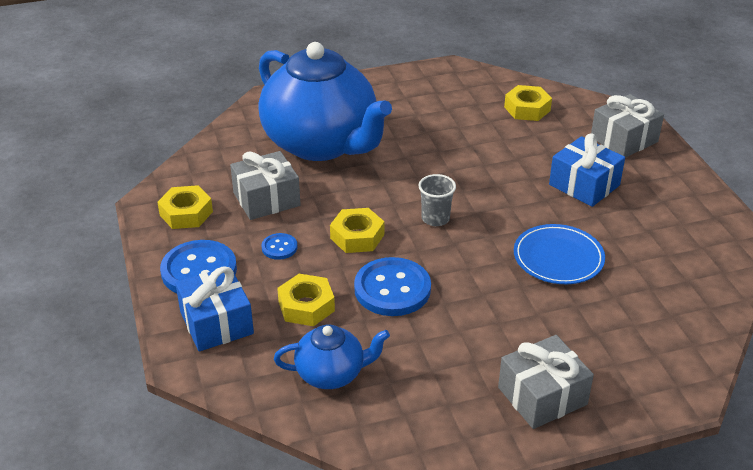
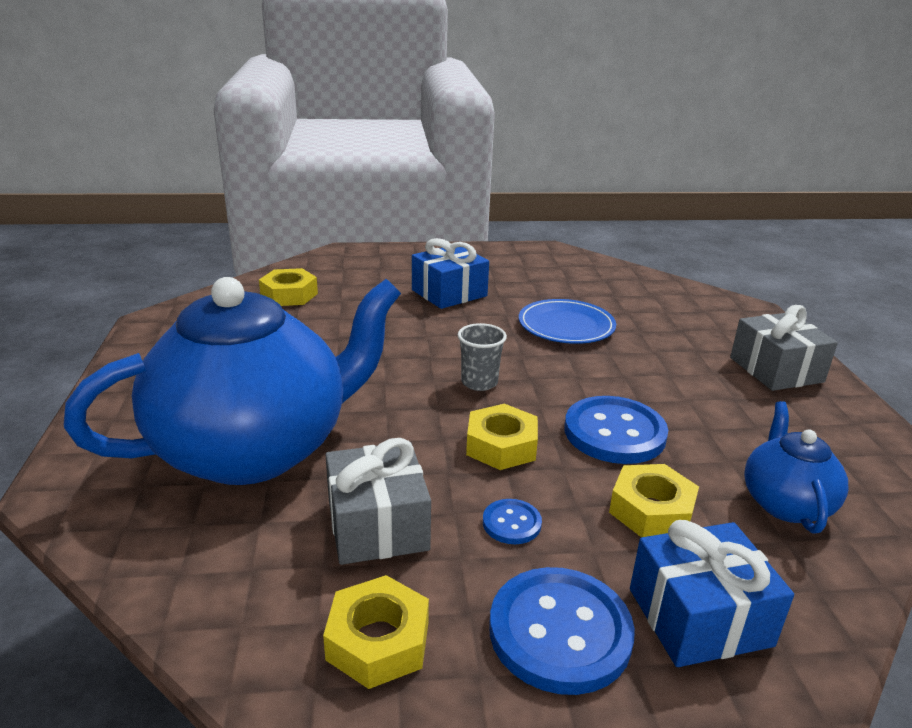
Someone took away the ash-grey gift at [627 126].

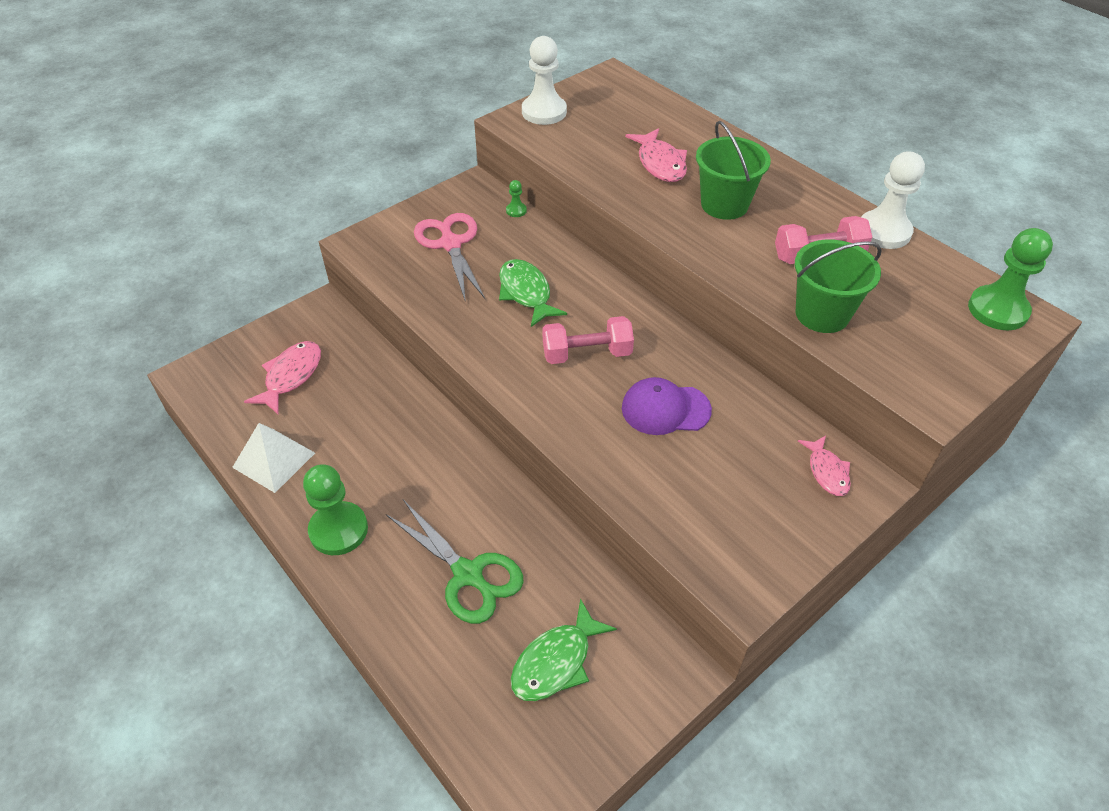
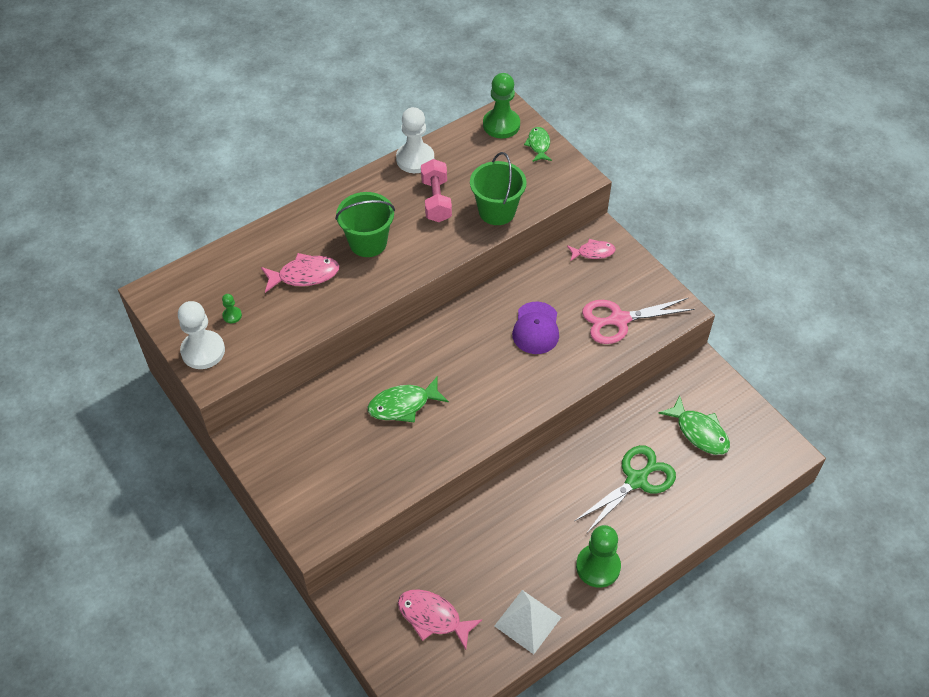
Someone took away the pink free weight at [588 340].
Someone put down the leaf-green toy fish at [538 144].
Someone carried the pink scissors from [449 257] to [638 321].
Someone carried the leaf-green chess pawn from [516 198] to [232 308].

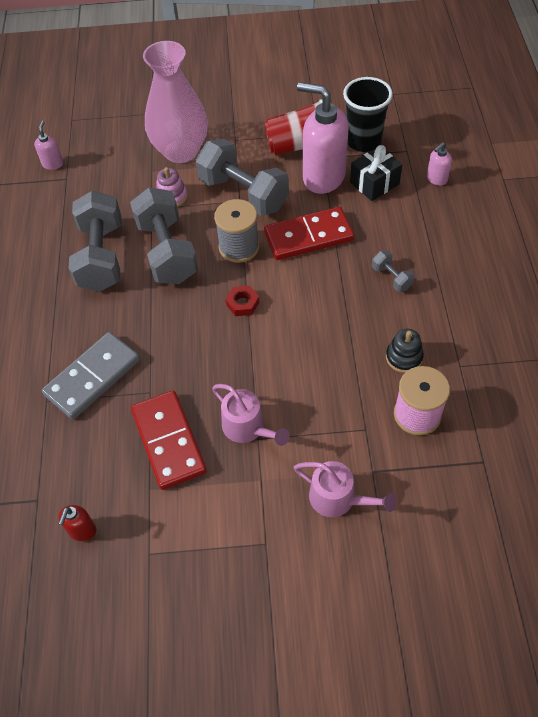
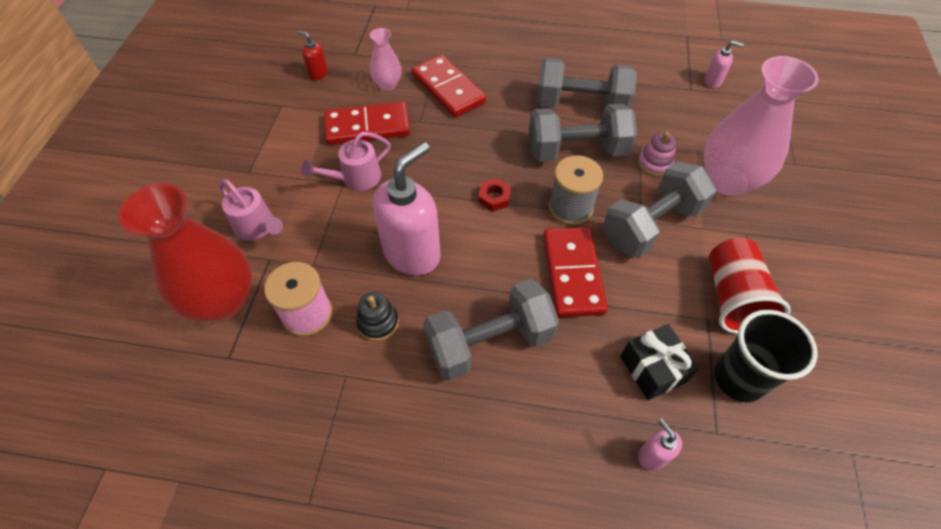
Someone put down the scarlet flower vase at [185 253].
Someone put down the pink flower vase at [386 59].
Someone carried the pink soap pump from [323 138] to [406 209].
Someone repainted the ash-grey domino at [91 376], which became the scarlet domino at [449 86].
Someone rotated the pink watering pot at [345 489] by 90 degrees counterclockwise.
Someone scaled the ash-grey free weight at [393 271] by 2.25.

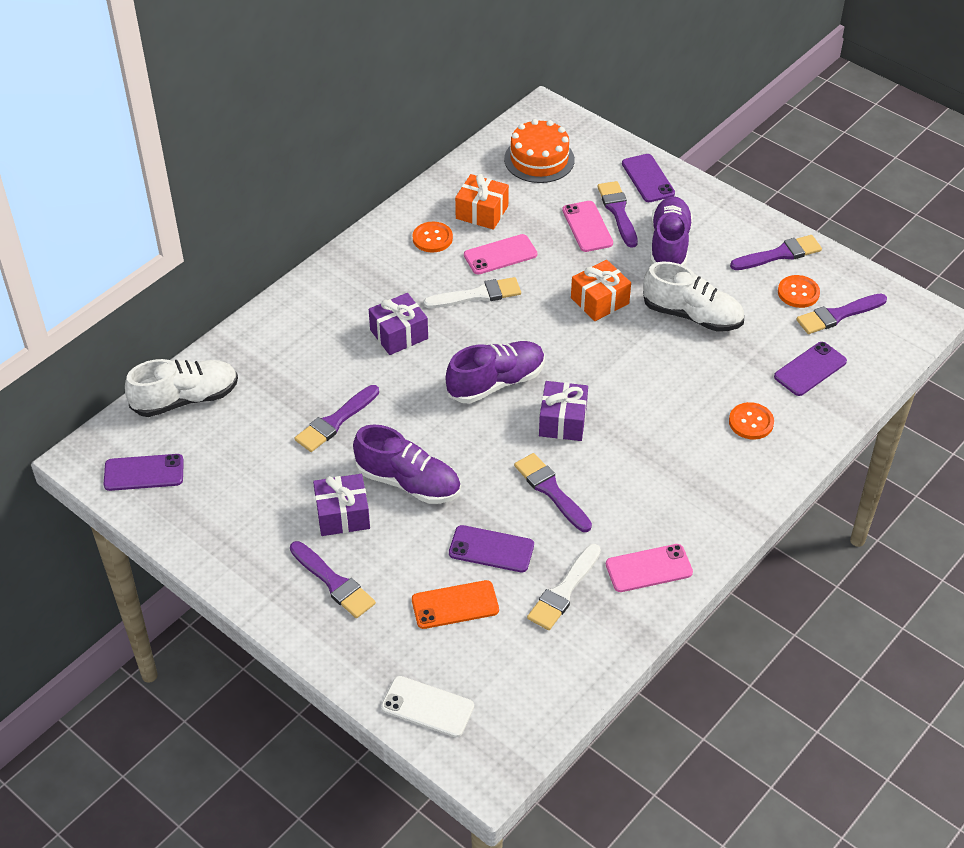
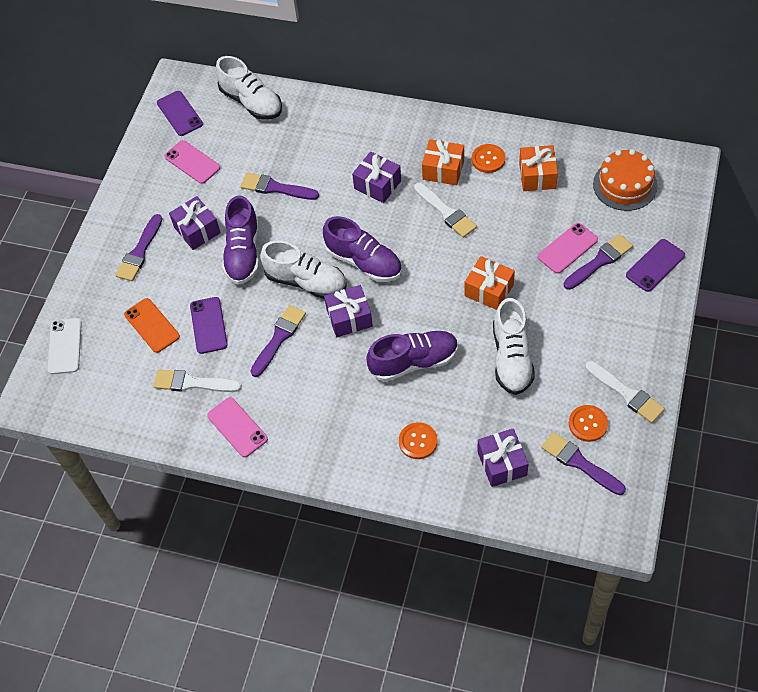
Someone put down the white sneaker at [303 270].
Someone put down the bright orange gift at [443 162].
Someone carried the pink phone from [500 254] to [192 162].
Someone carried the purple sneaker from [671 231] to [412 356].
Someone swapped the purple phone at [810 369] for the purple gift at [502 457].
Someone repainted the purple paintbrush at [776 252], which became the white paintbrush at [625 392].

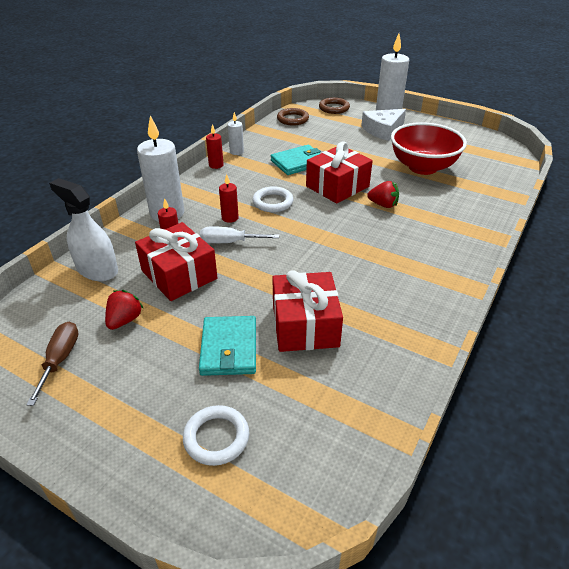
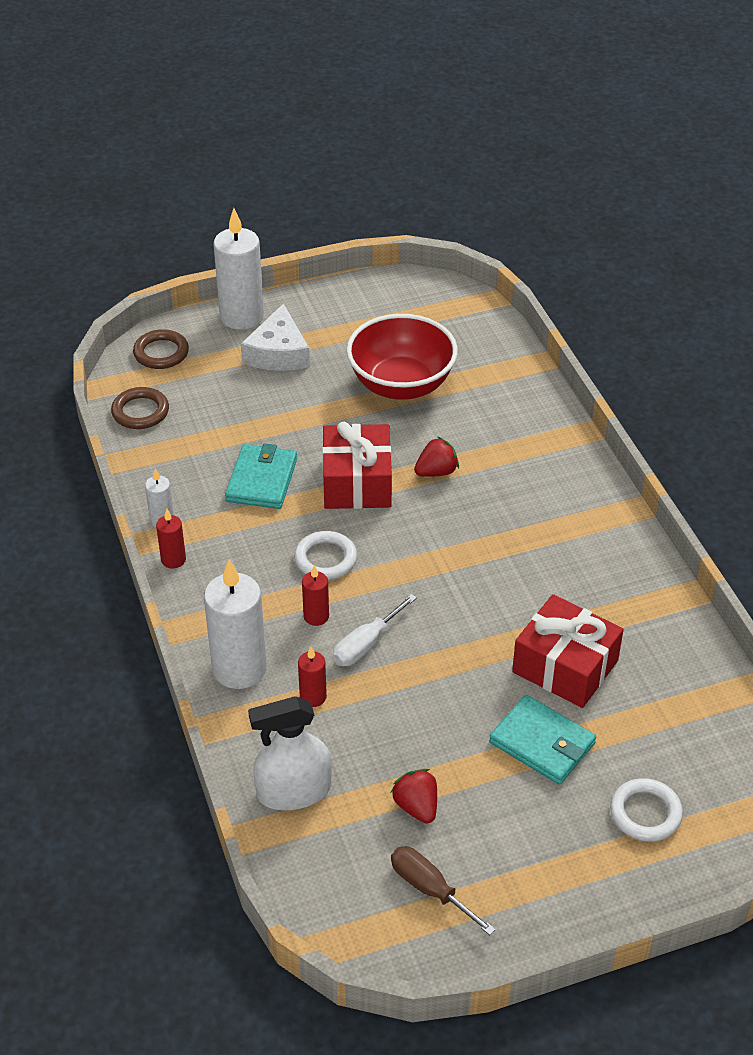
Someone took away the scarlet gift at [176 261].

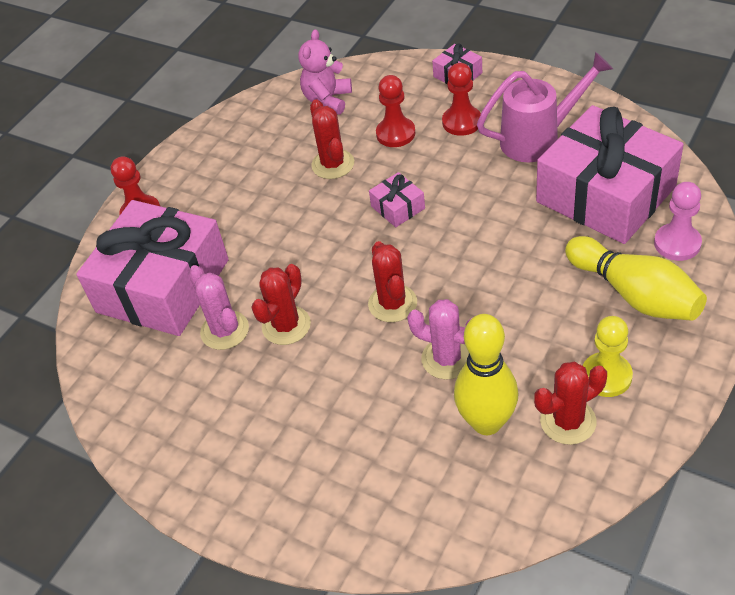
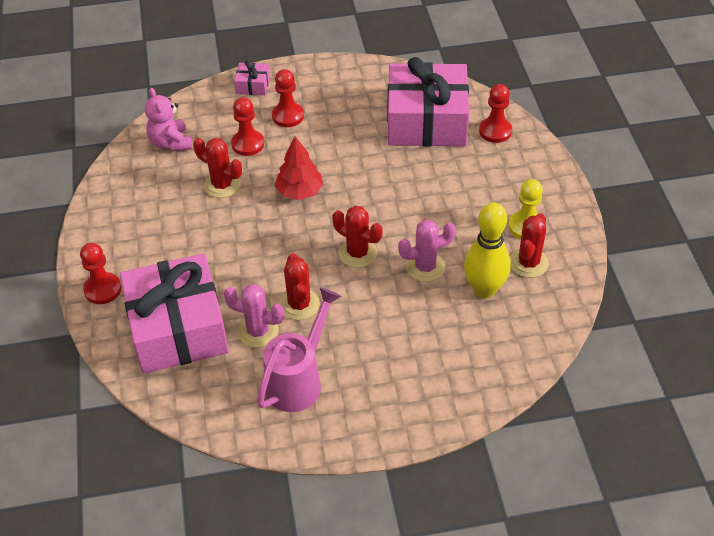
Someone took away the bright yellow skittle at [636 278].
Someone carried the pink watering pot from [545 107] to [299 349].
Someone swapped the pink gift at [397 199] for the scarlet toy tree at [299 168].
Someone repainted the pink chess pawn at [678 221], which became the scarlet chess pawn at [495 113].

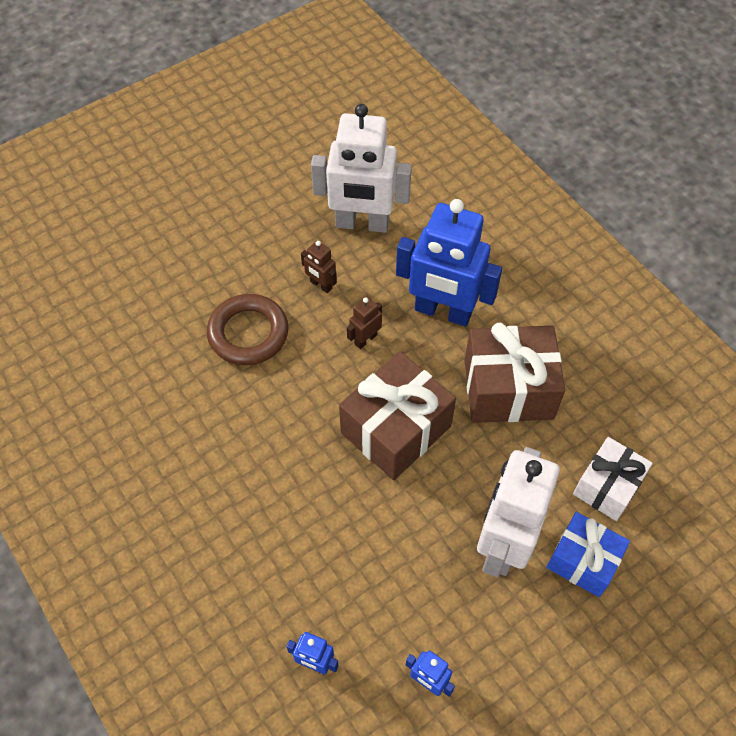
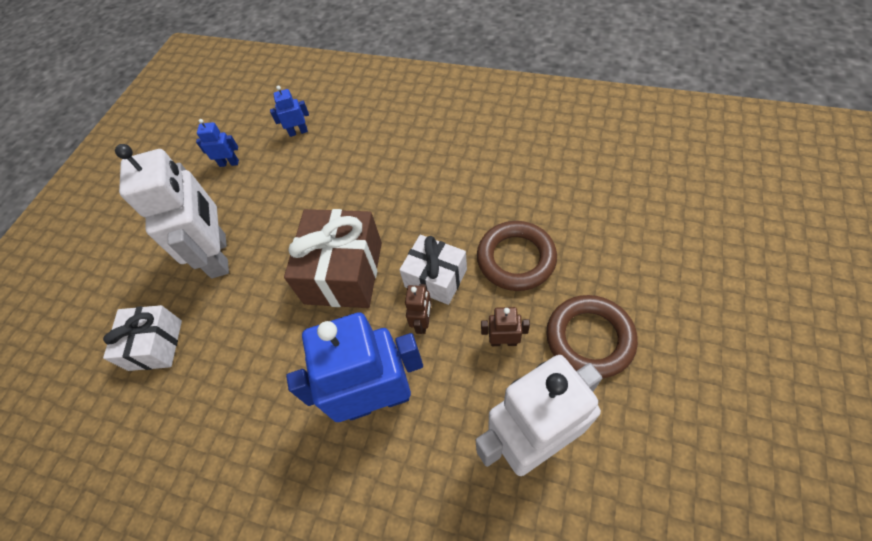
Someone took away the brown gift at [514 373].
Someone took away the blue gift at [588 554].
Someone put down the white gift at [433 270].
Someone put down the brown ring at [592 336].

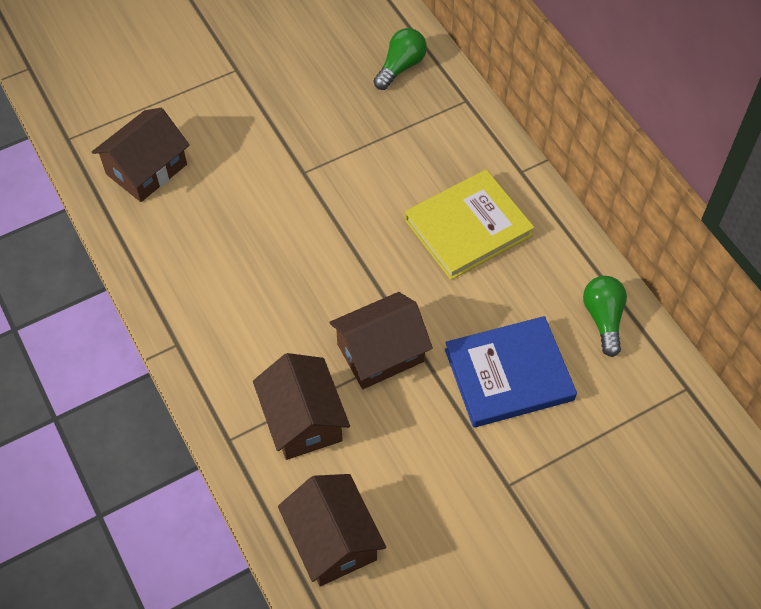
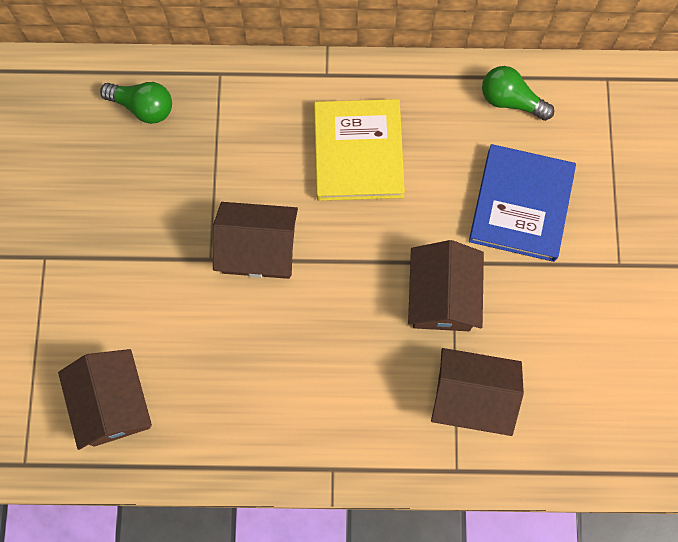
Someone carried the brown house from [332 530] to [255 240].
Someone rotated the leaf-green bulb at [400 59] by 135 degrees clockwise.

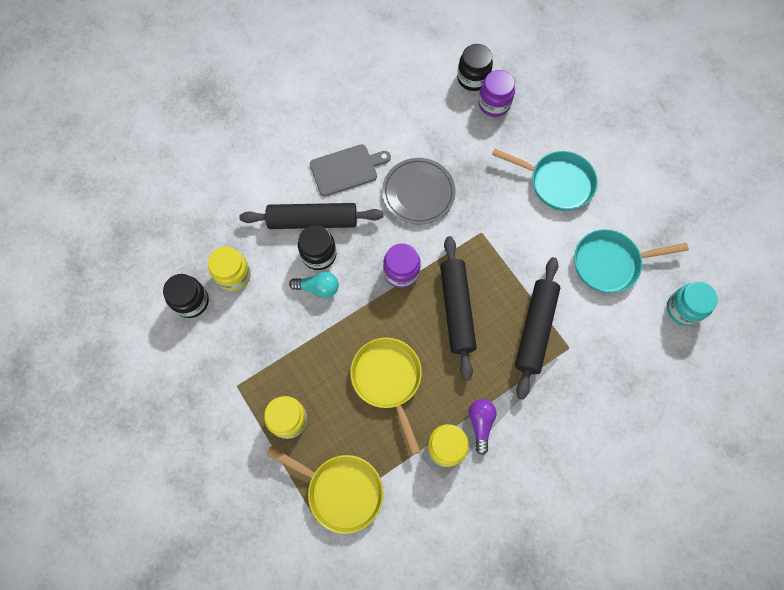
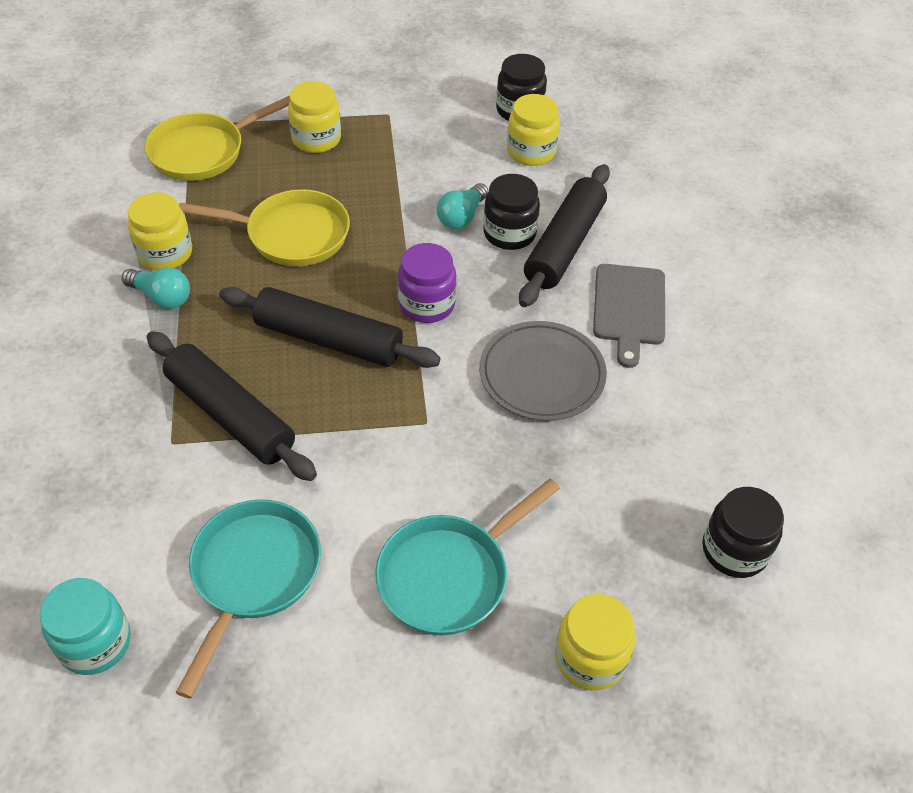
Someone took away the purple jam jar at [496 93].
Someone put down the bright yellow jam jar at [595 642].
Someone repainted the purple bulb at [482 427], which became the turquoise bulb at [156 288].

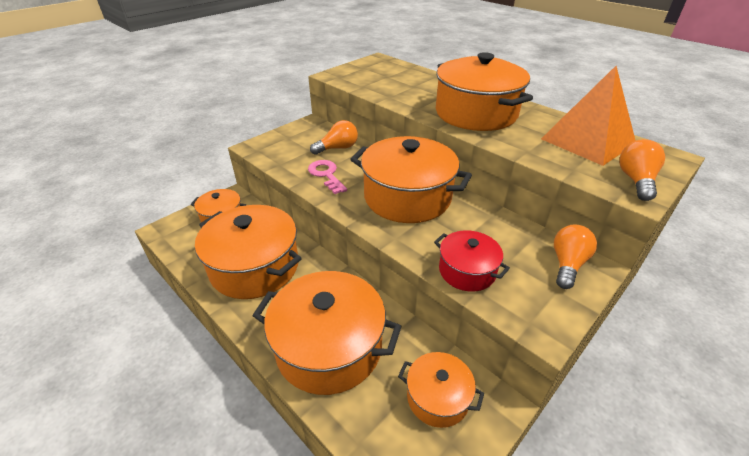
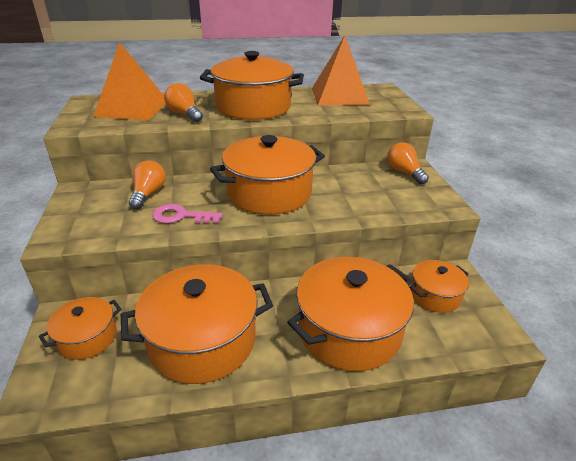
Someone took away the scarlet pot at [472 261].
Someone put down the bright orange solid pyramid at [129 81].
Someone carried the bright orange bulb from [642 170] to [183 102].

